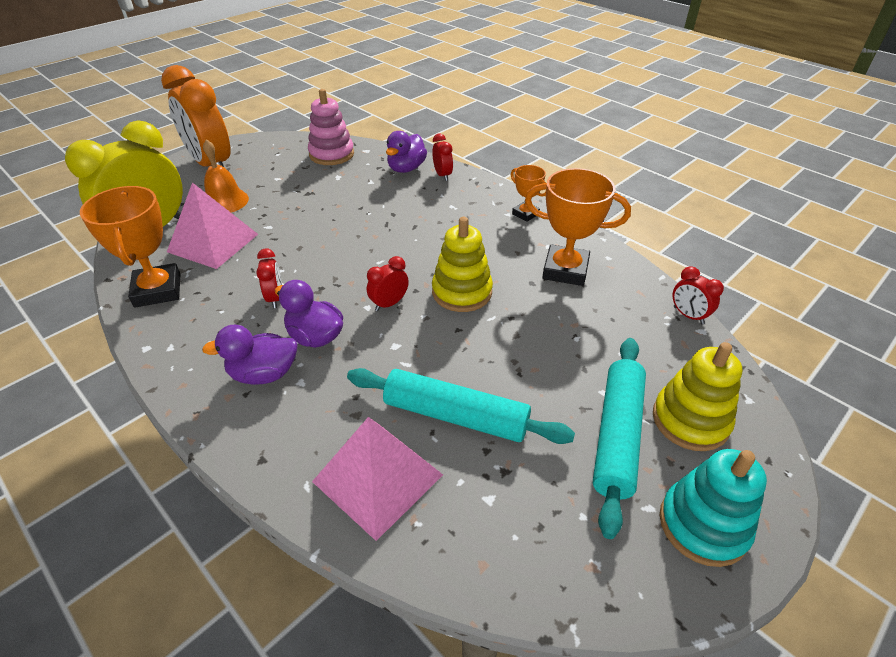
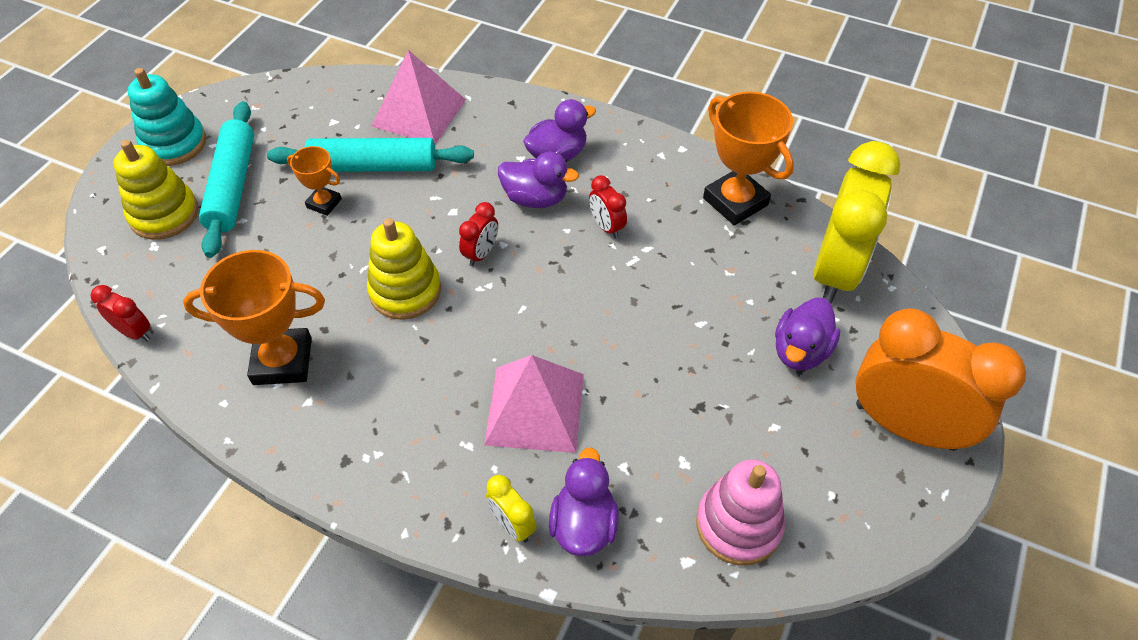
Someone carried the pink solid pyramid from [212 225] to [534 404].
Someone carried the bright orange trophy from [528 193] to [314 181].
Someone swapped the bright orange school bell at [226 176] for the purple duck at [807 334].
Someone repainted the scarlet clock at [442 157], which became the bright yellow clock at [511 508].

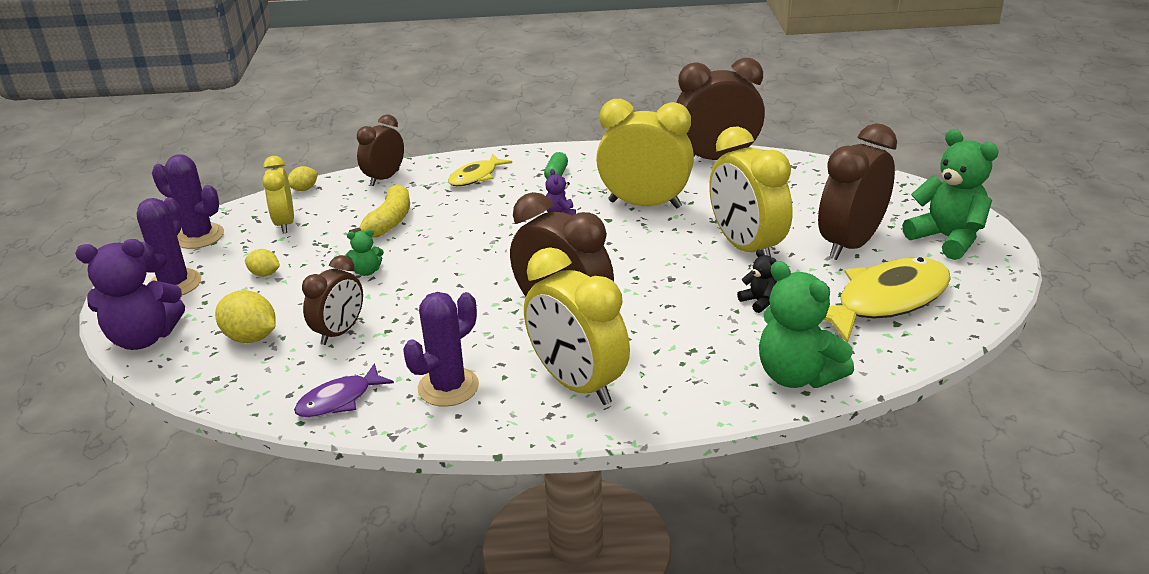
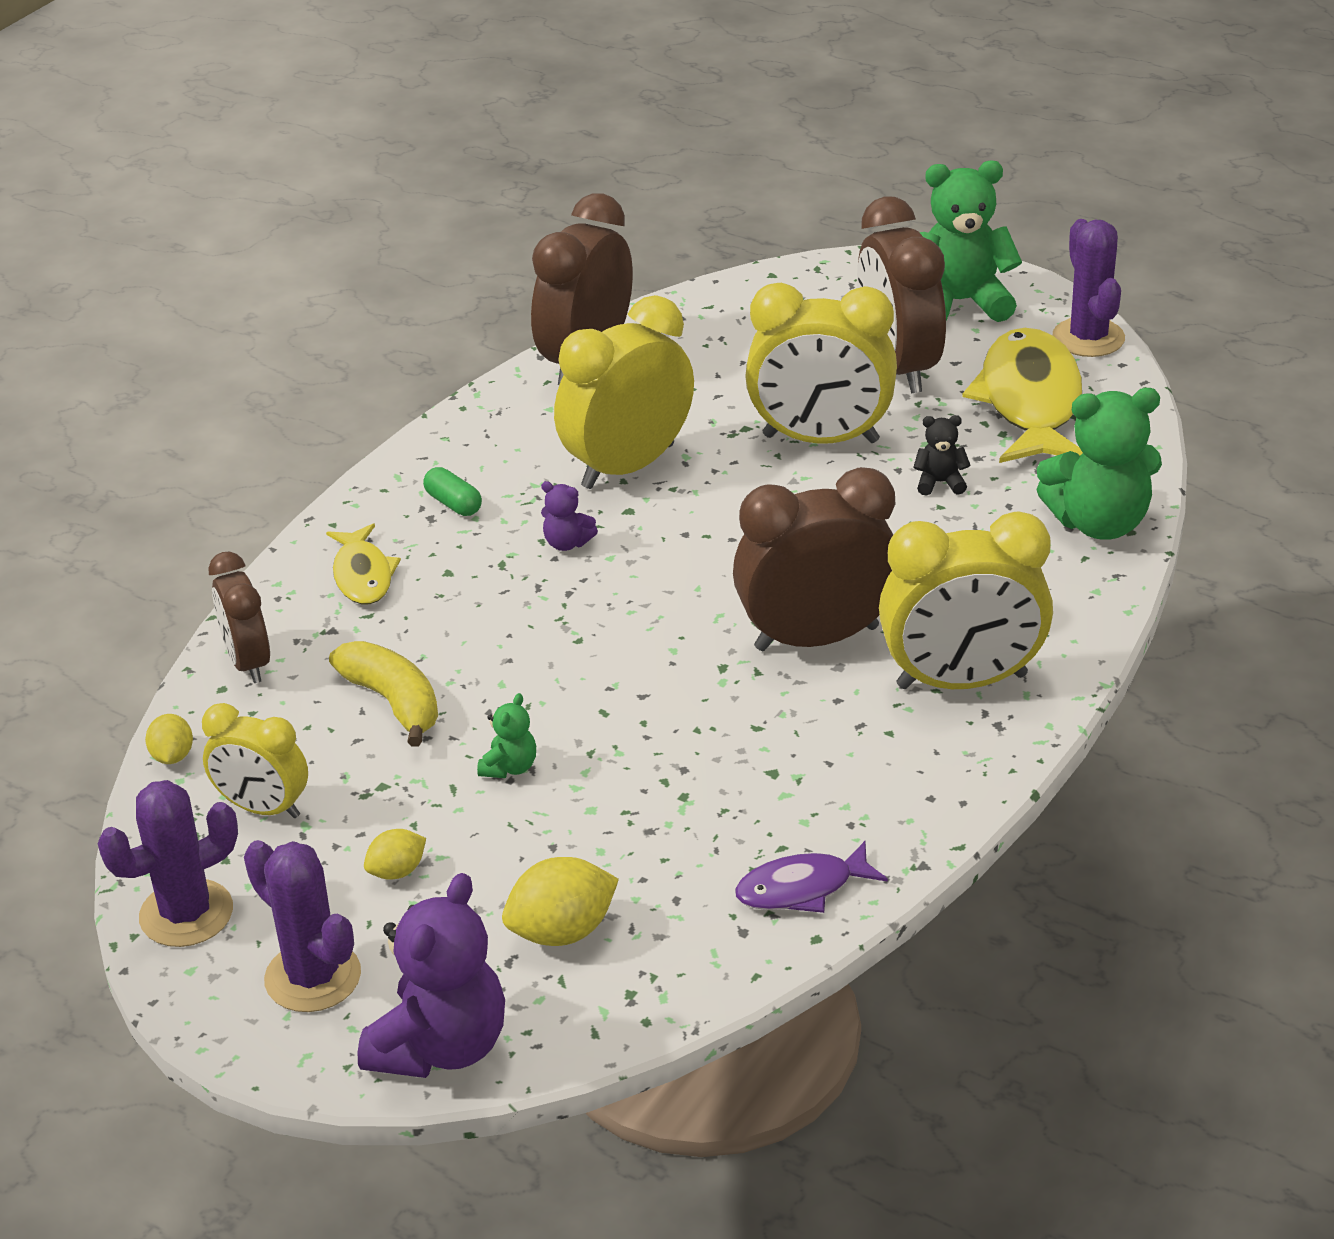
Someone took away the brown clock at [332 300].
Someone carried the purple cactus from [441 349] to [1089 288].
Someone rotated the purple toy fish at [344 390] by 75 degrees clockwise.

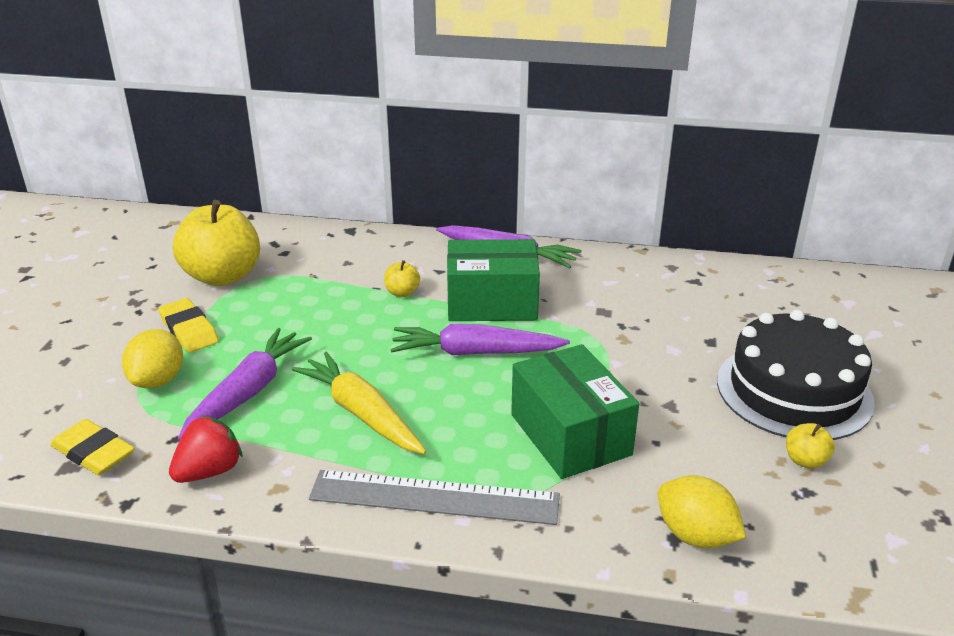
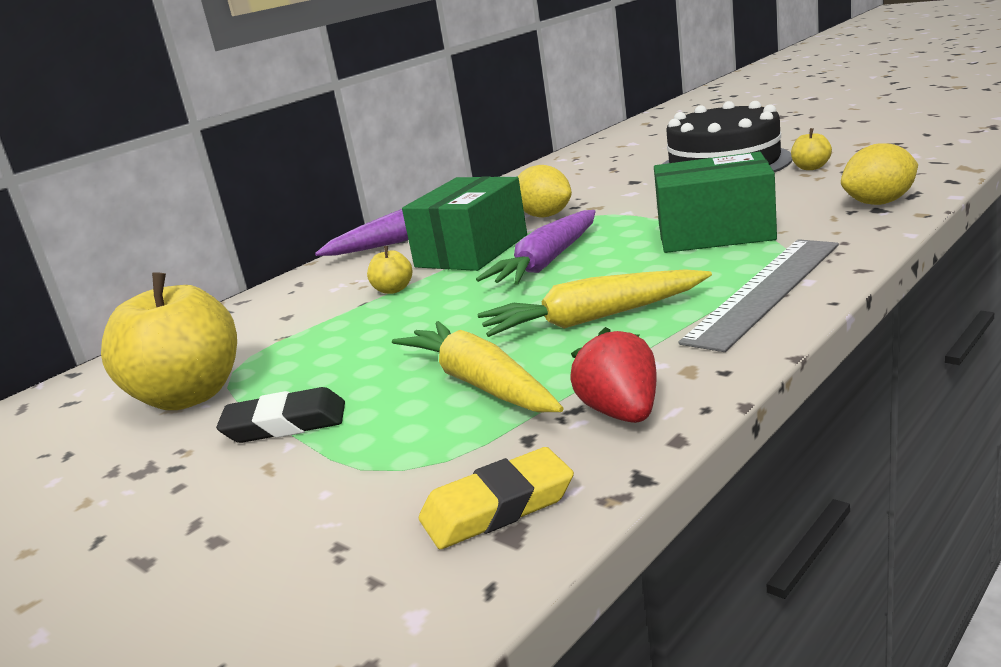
Someone carried the bright yellow toy lemon from [152 358] to [545 191].
Someone repainted the bright yellow pencil eraser at [188 325], which became the black pencil eraser at [280 415].
Someone repainted the purple carrot at [245 384], which became the bright yellow carrot at [478 366].

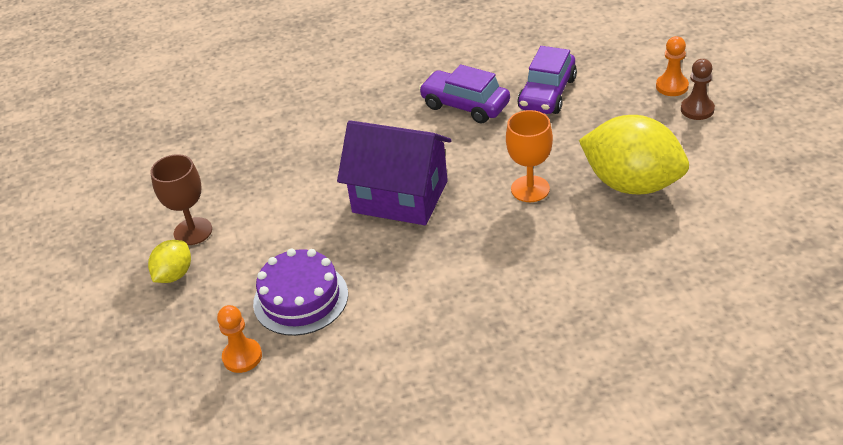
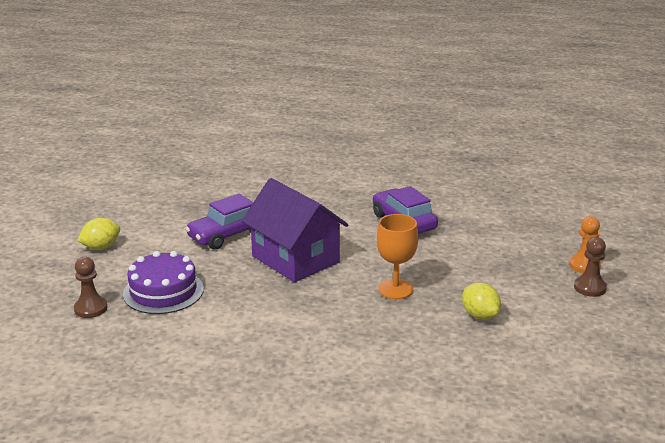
Someone took away the brown wine glass at [181 199].
Someone carried the purple car from [547 80] to [219 221].
Someone repainted the bright orange chess pawn at [239 339], which became the brown chess pawn at [90 287].
Someone scaled the bright yellow toy lemon at [634 155] by 0.49.

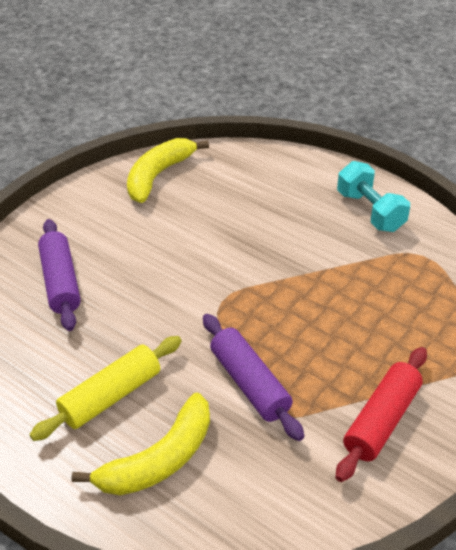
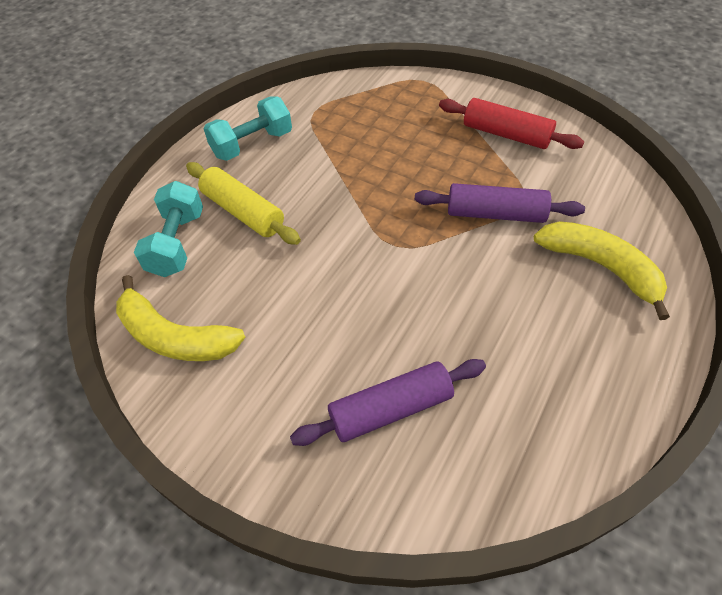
Someone put down the turquoise free weight at [168 229].
Someone carried the bright yellow pastry roller from [105 388] to [243 203].
Someone rotated the purple pastry roller at [253 377] by 45 degrees clockwise.

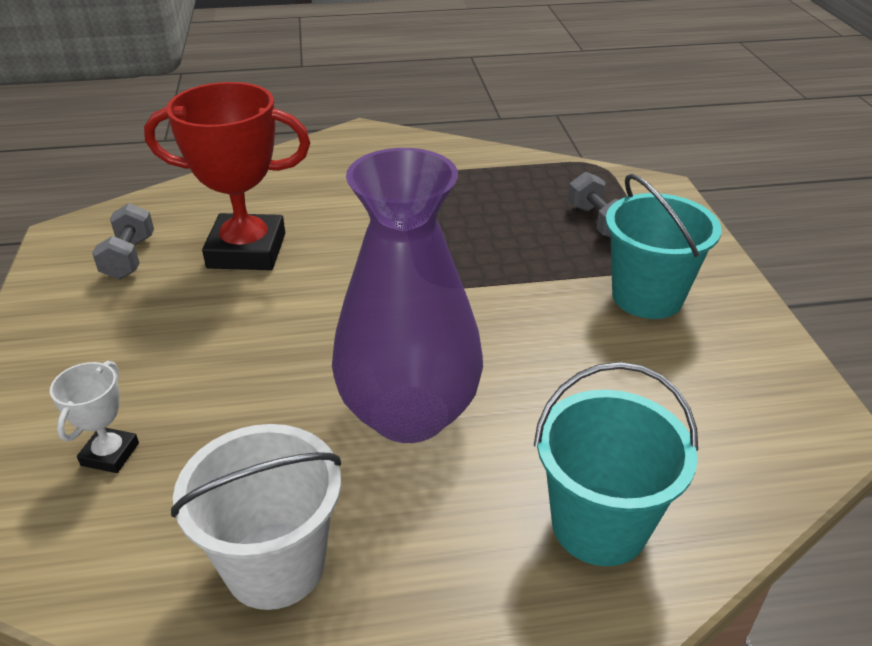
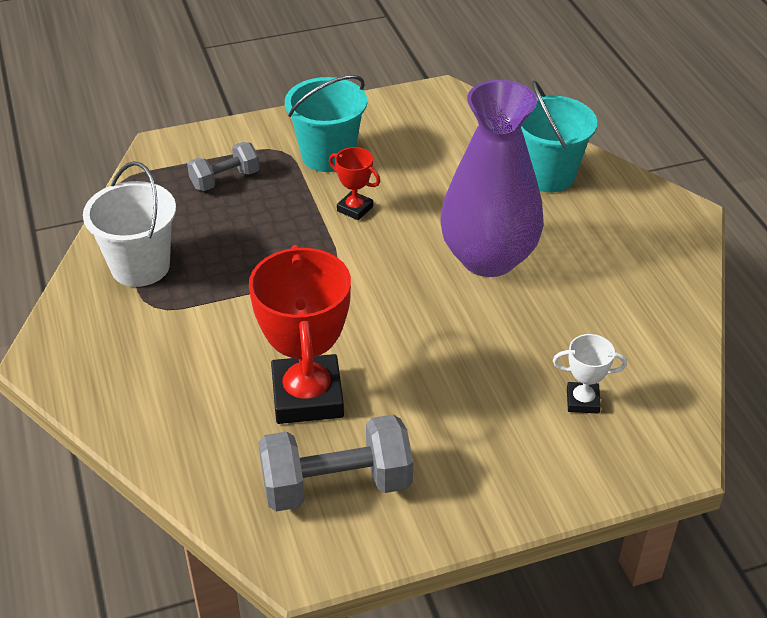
Someone put down the scarlet trophy at [354 183].
Someone carried the white bucket from [256 517] to [129 224].
Someone scaled the ash-grey free weight at [123 241] by 1.68.

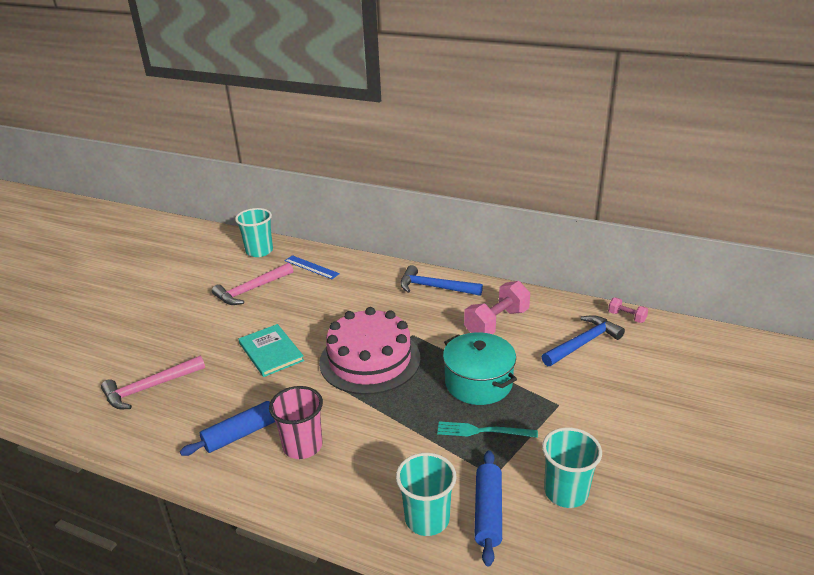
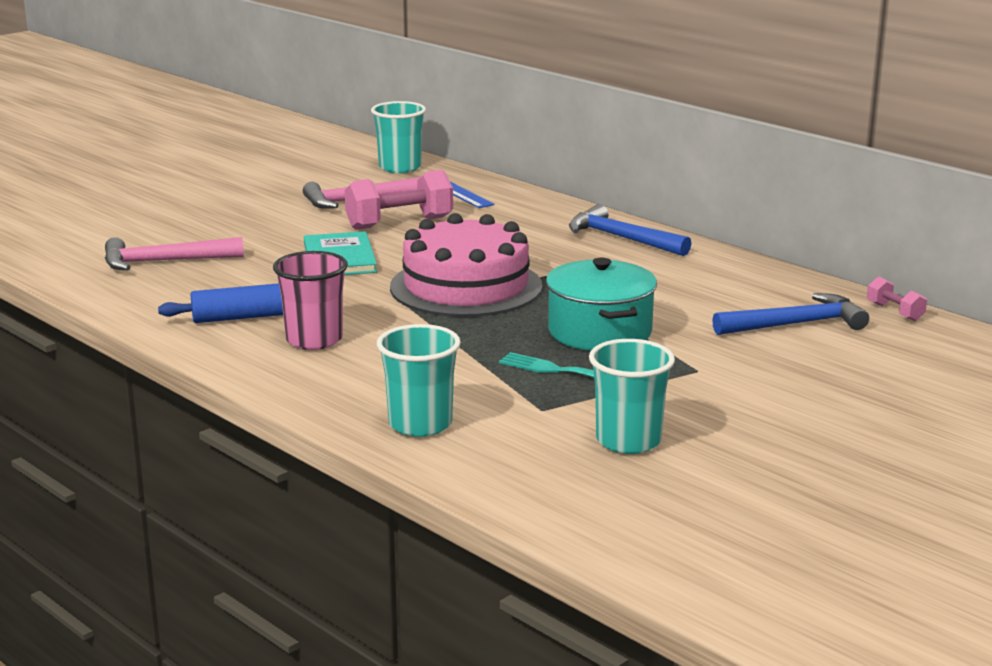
Someone took away the blue pastry roller at [488 508].
Someone carried the pink free weight from [497 307] to [399 200].

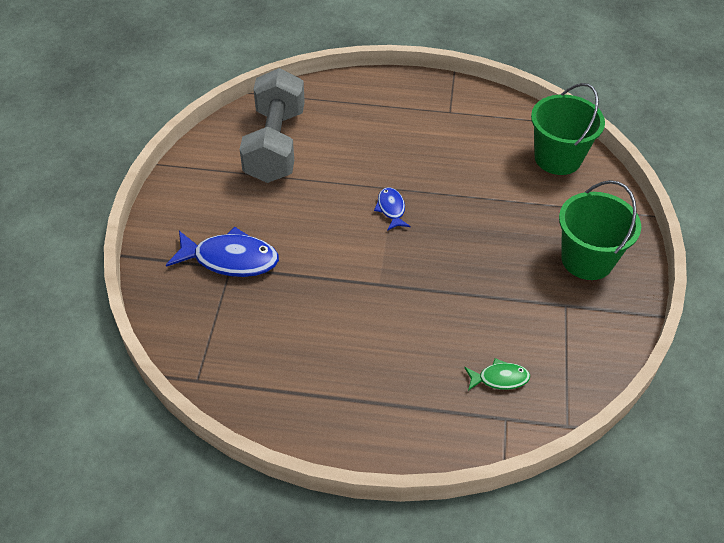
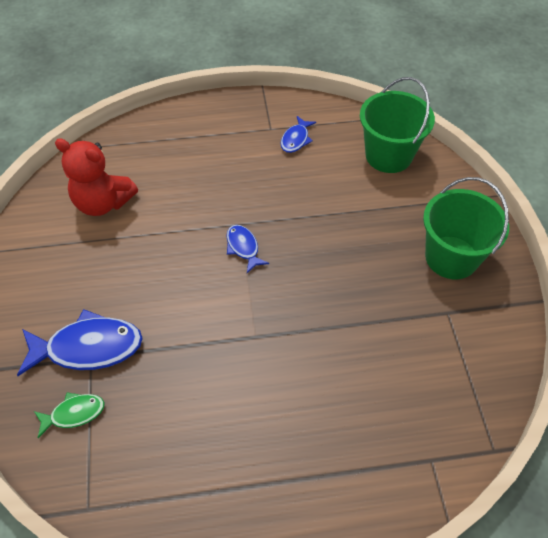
Someone put down the blue toy fish at [298 134].
Someone carried the leaf-green toy fish from [497 374] to [69 415].
Someone swapped the ash-grey free weight at [272 125] for the scarlet teddy at [96 177].

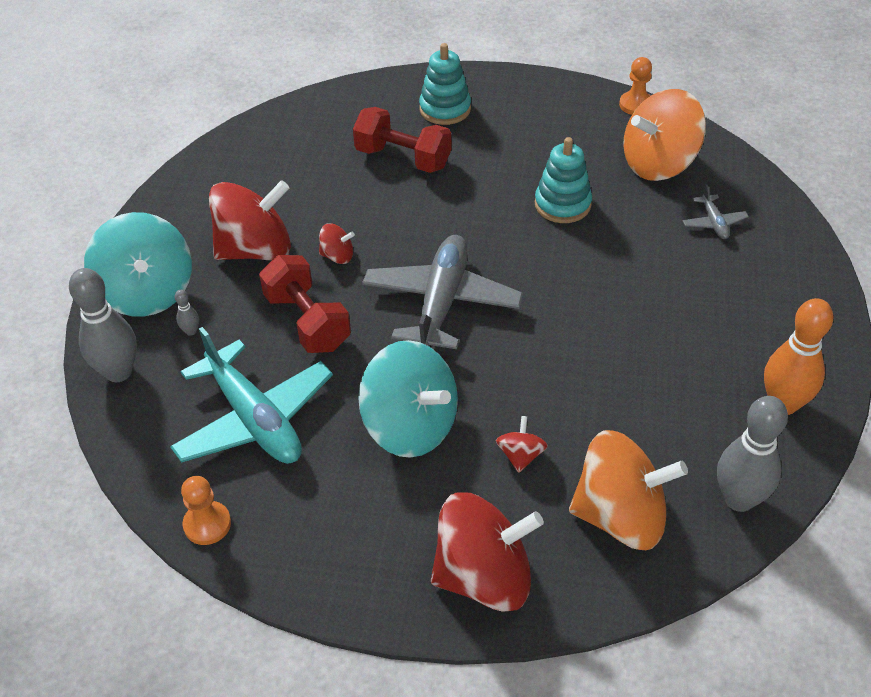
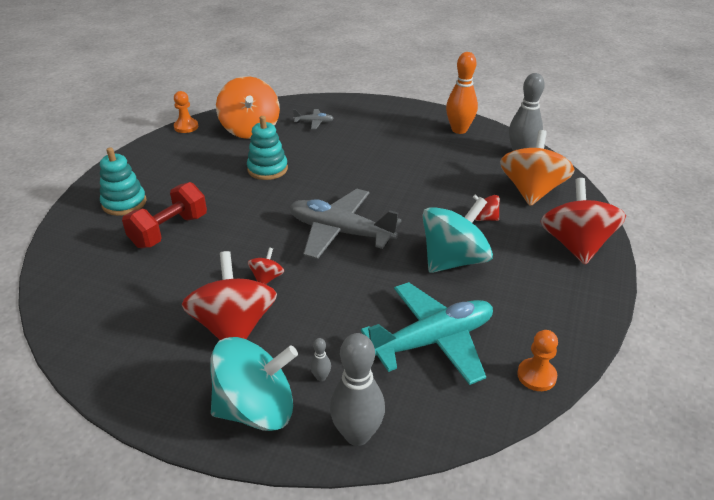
Someone took away the scarlet free weight at [305 304].

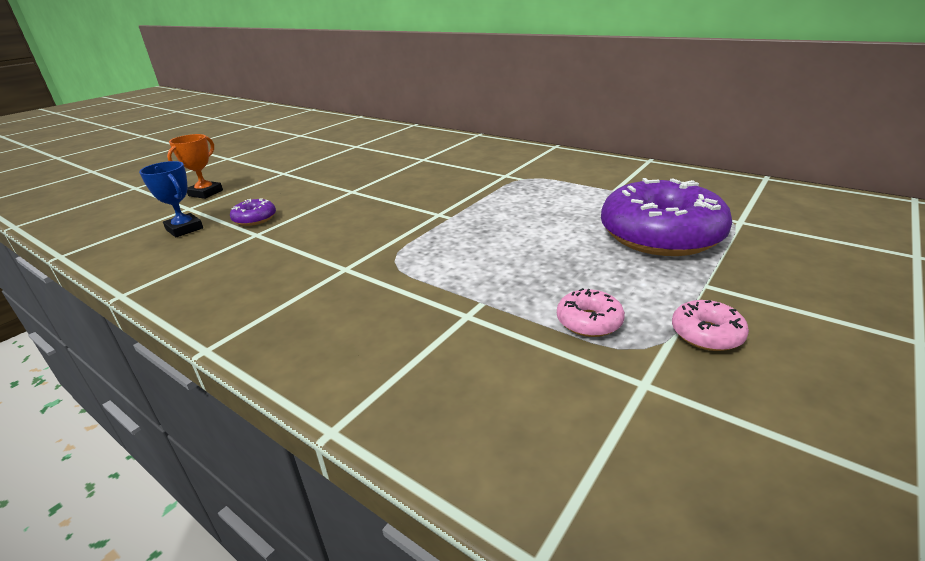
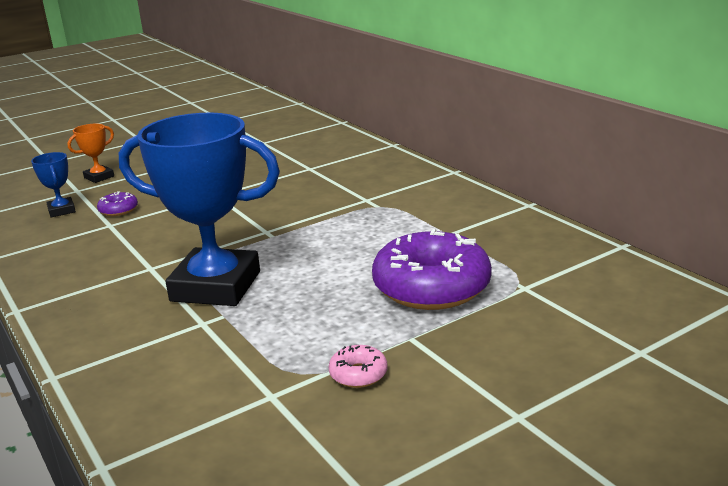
Someone took away the pink doughnut at [591 312].
Someone put down the blue trophy at [199 209].

